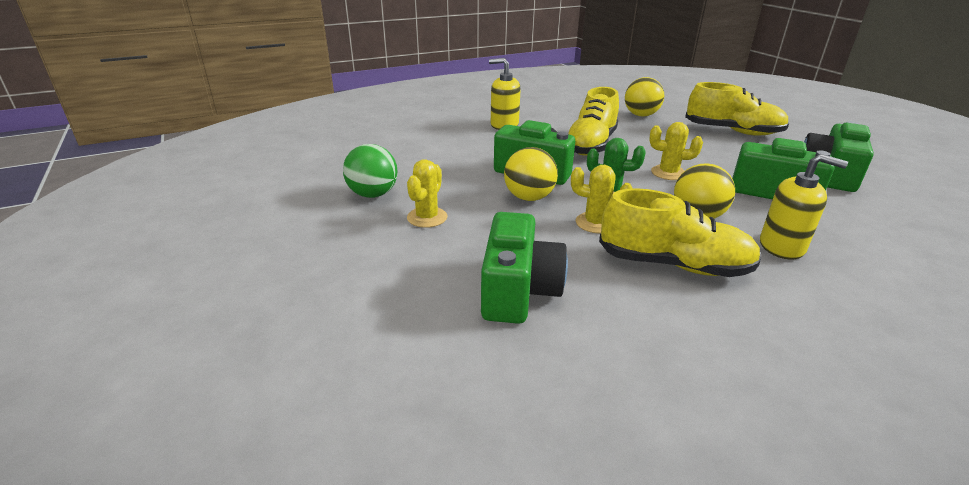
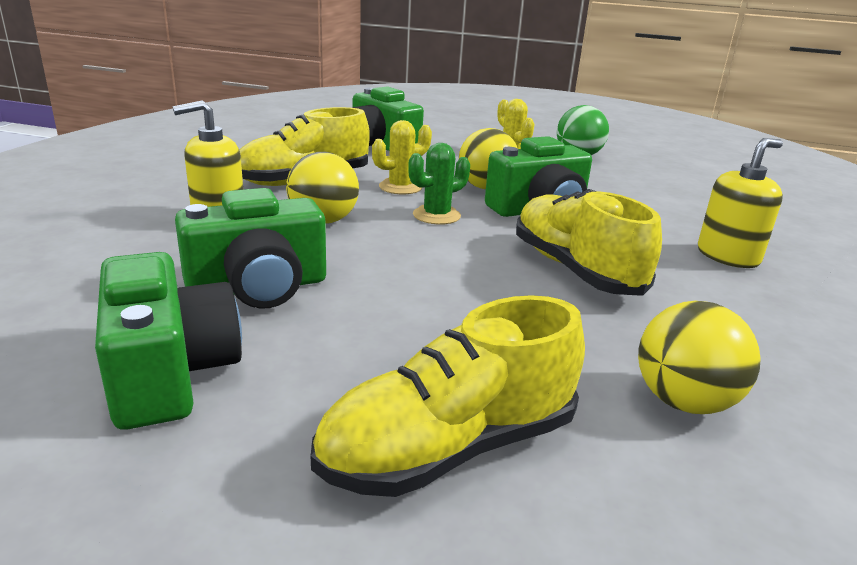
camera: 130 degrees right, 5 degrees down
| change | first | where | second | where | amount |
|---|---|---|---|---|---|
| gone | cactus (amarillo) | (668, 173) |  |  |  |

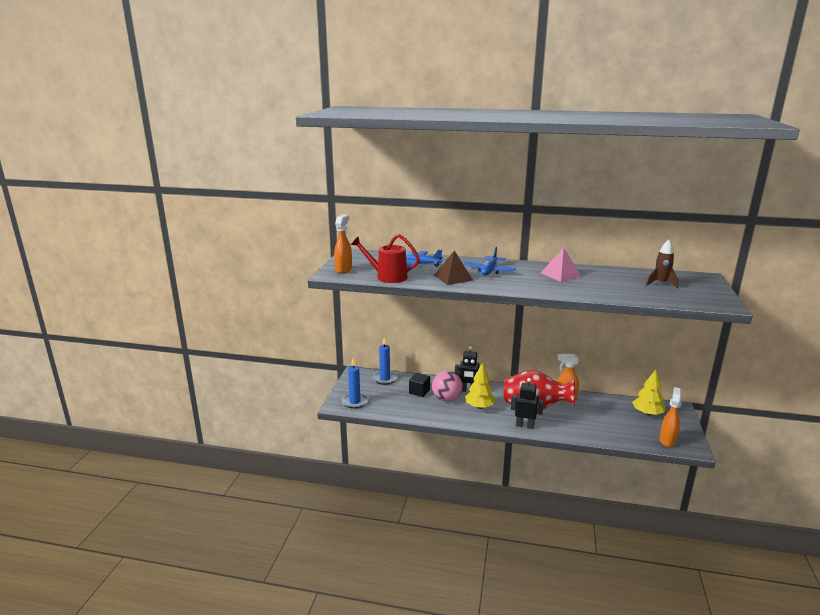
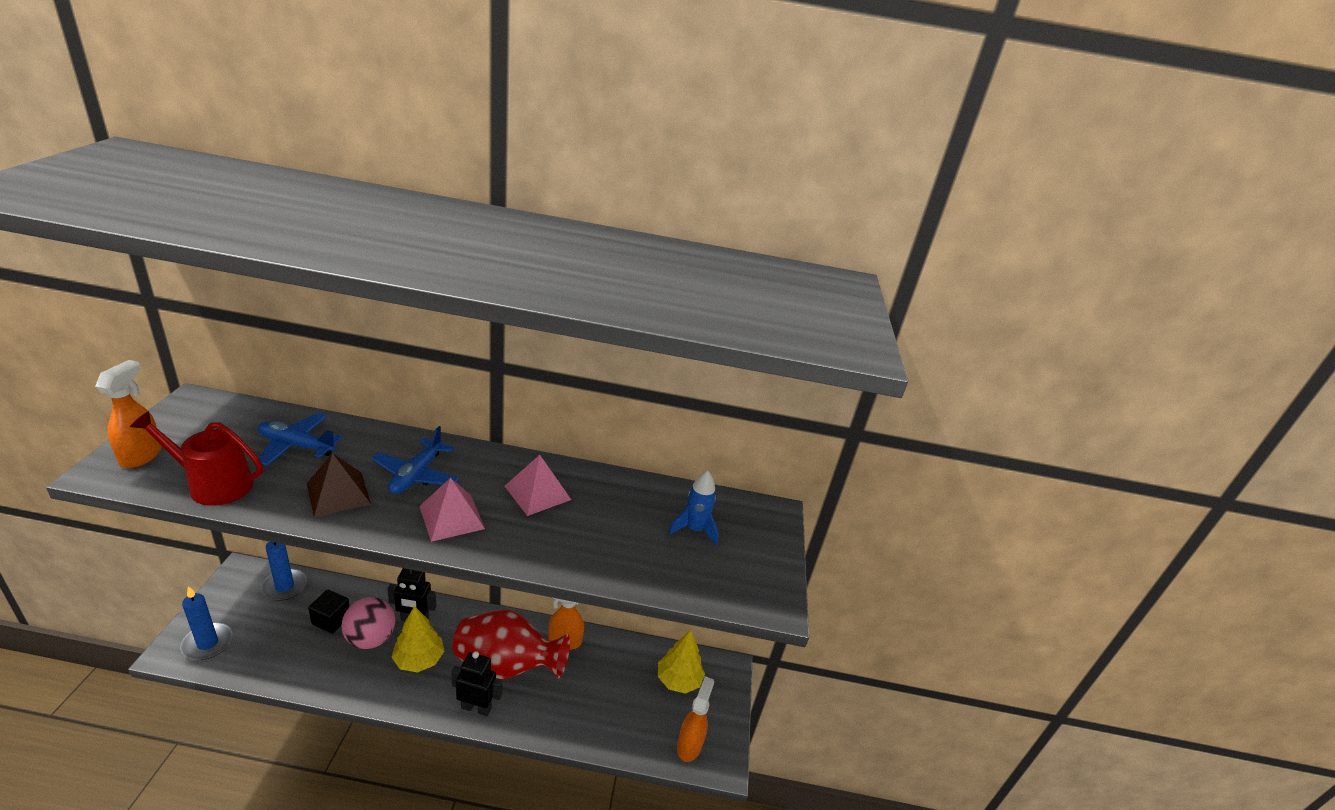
camera: 10 degrees left, 10 degrees up
| change | first | where | second | where | amount |
|---|---|---|---|---|---|
| repainted | cohete (marrón) | (660, 283) | cohete (azul) | (694, 529) |  |
| new |  |  | pirámide (rosa) | (451, 517) |  |

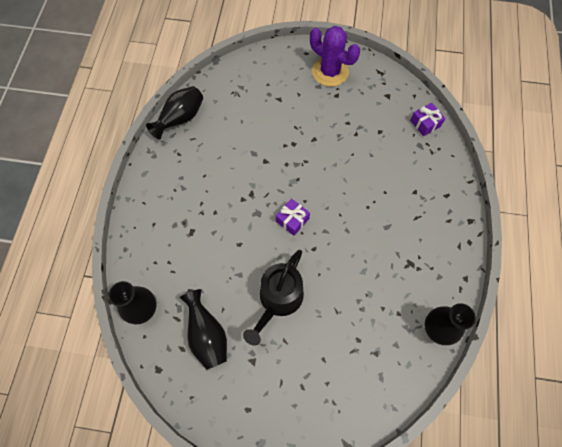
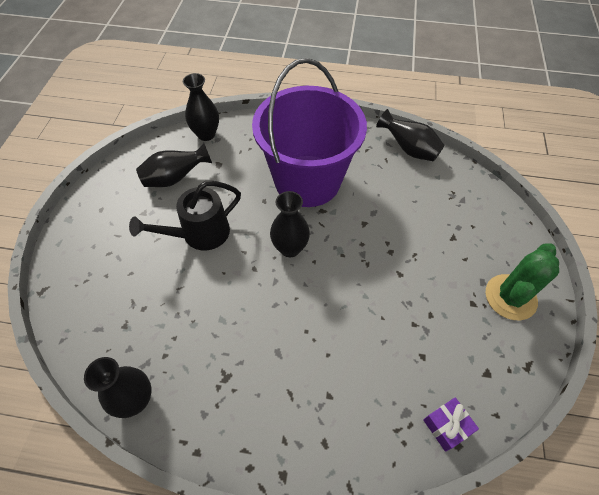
camera: 90 degrees right, 10 degrees down
| change | first | where | second | where | amount |
|---|---|---|---|---|---|
| repainted | cactus (morado) | (330, 72) | cactus (verde) | (510, 297) |  |
| swapped | regalo (morado) | (292, 220) | florero (negro) | (290, 248) |  |
| rotated | regadera (negro) | (278, 300) |  | (200, 234) | 60 degrees counterclockwise |
| new |  |  | balde (morado) | (307, 181) |  |

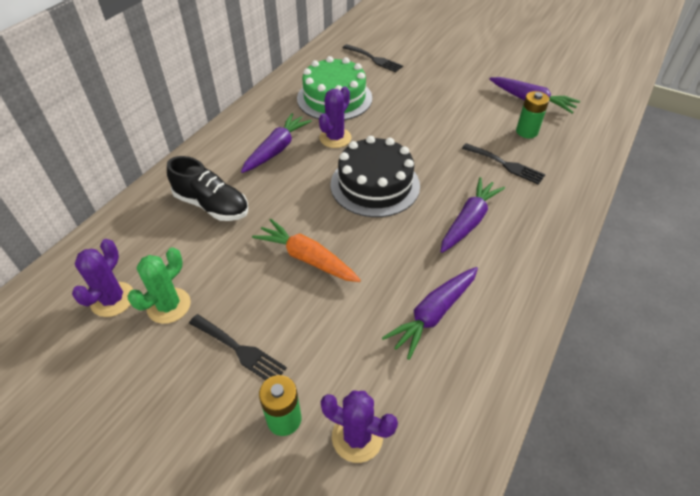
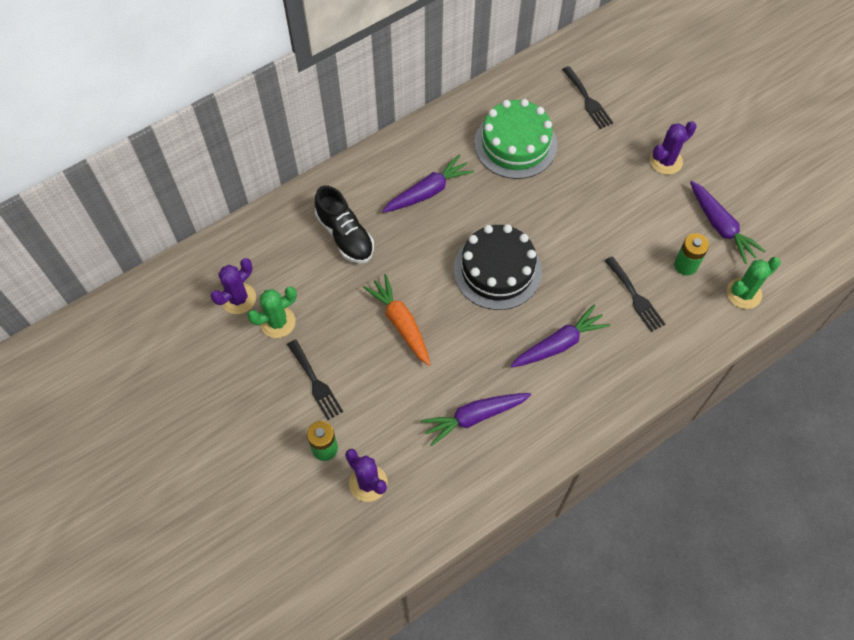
camera: 25 degrees right, 15 degrees up
| change | first | where | second | where | amount |
|---|---|---|---|---|---|
| shifted | cactus (morado) | (335, 138) |  | (666, 161) |  |
| new |  |  | cactus (verde) | (743, 293) |  |

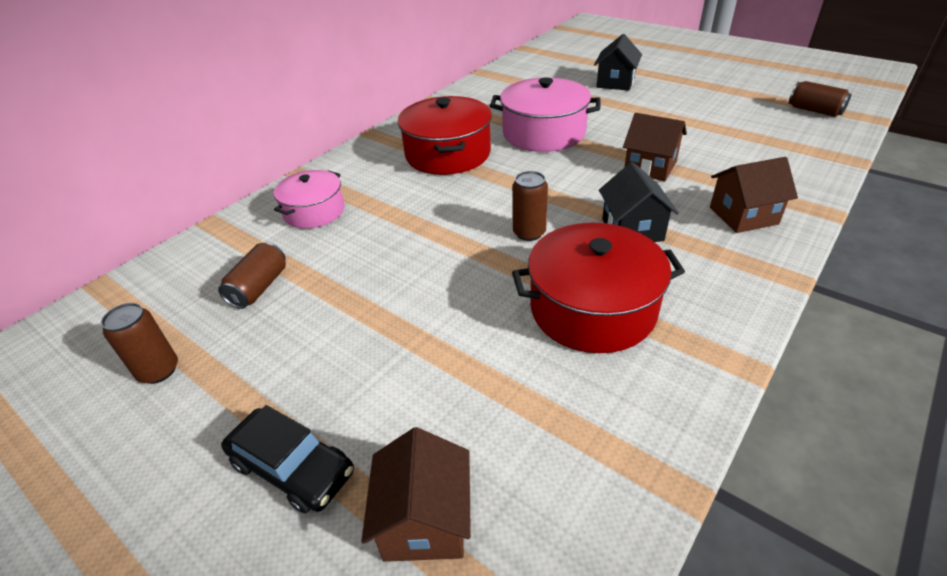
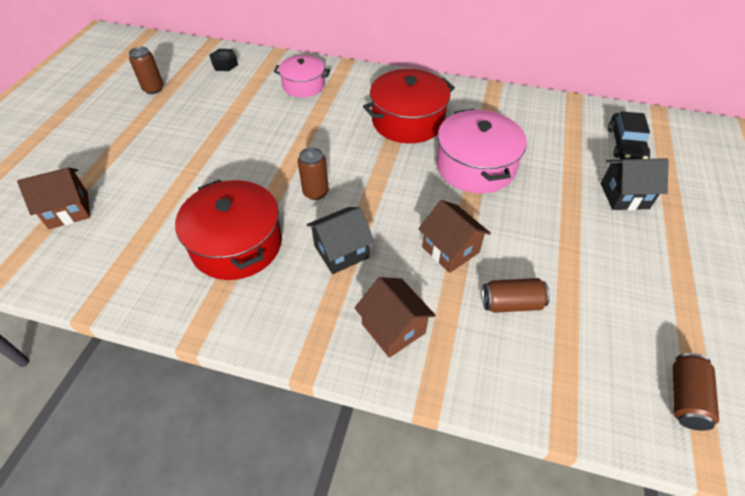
camera: 65 degrees right, 10 degrees up
| change | first | where | second | where | amount |
|---|---|---|---|---|---|
| rotated | casa (marrón) | (650, 167) |  | (450, 250) | 45 degrees counterclockwise |
| shifted | lata (marrón) | (259, 287) |  | (511, 303) |  |
| shifted | coche (negro) | (292, 467) |  | (625, 144) |  |
| new |  |  | tuerca (negro) | (225, 64) |  |

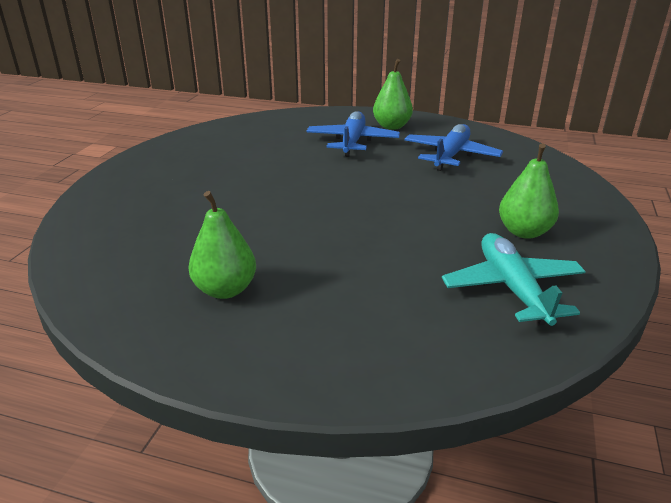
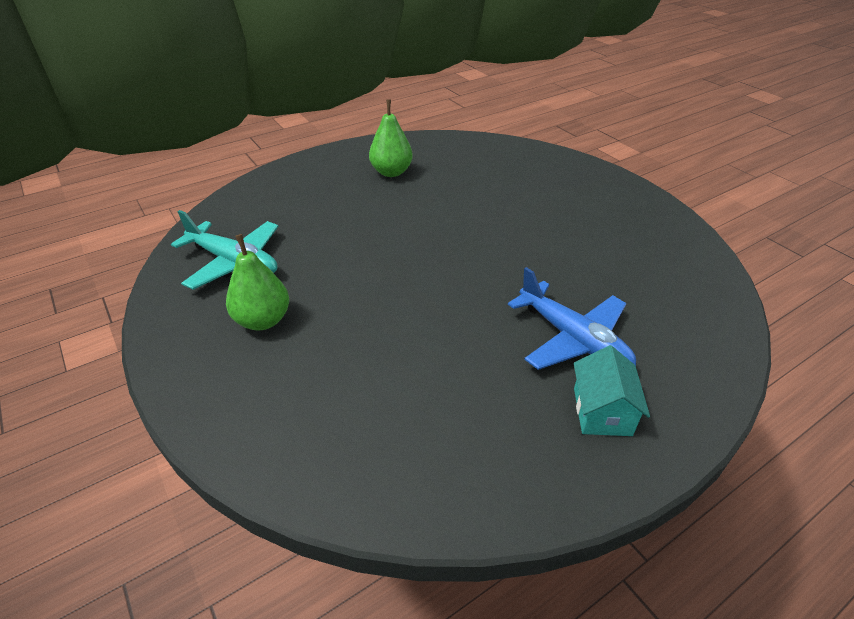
camera: 130 degrees right, 10 degrees up
| change | first | where | second | where | amount |
|---|---|---|---|---|---|
| swapped | pera (verde) | (391, 126) | casa (turquesa) | (602, 411) |  |
| gone | avión (azul) | (451, 156) |  |  |  |

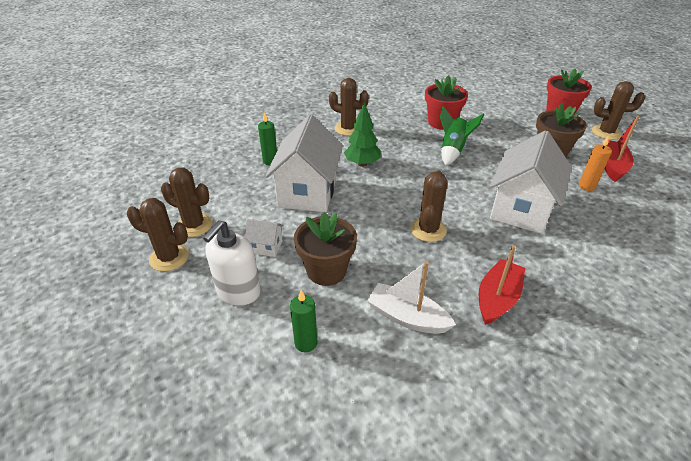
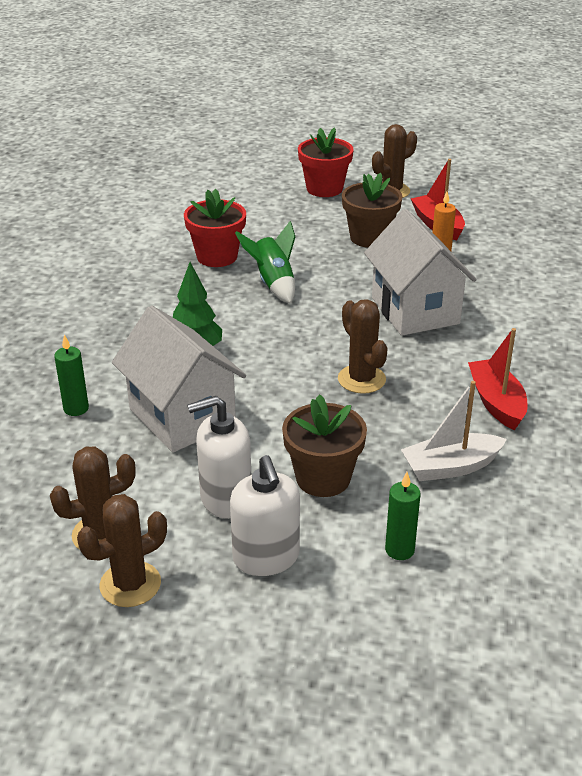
camera: 45 degrees left, 5 degrees down
| change | first | where | second | where | amount |
|---|---|---|---|---|---|
| gone | cactus (marrón) | (348, 129) |  |  |  |
| swapped | casa (blanco) | (266, 247) | dispensador de jabón (blanco) | (225, 499) |  |

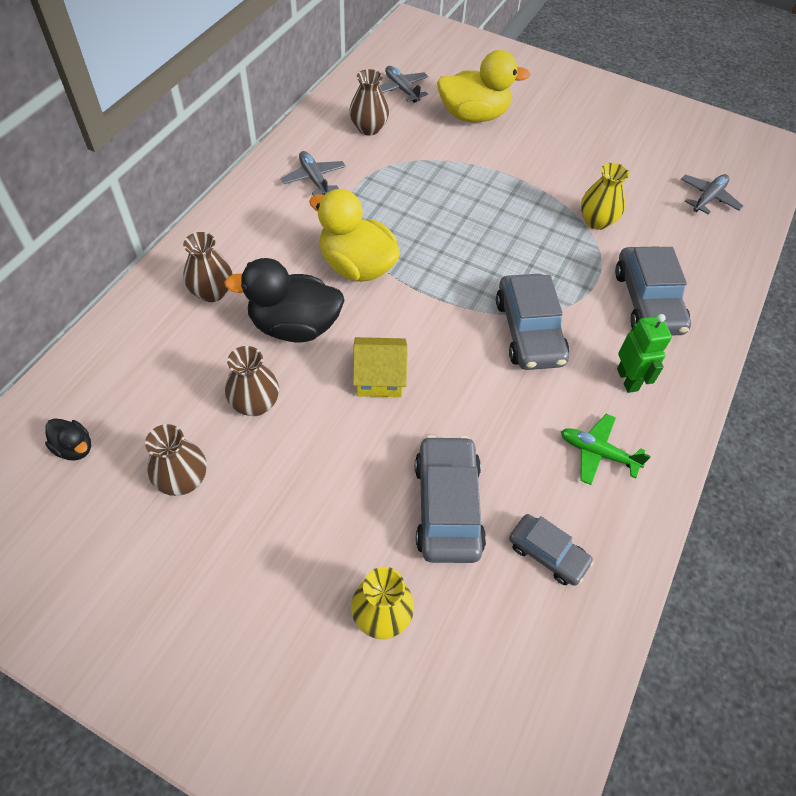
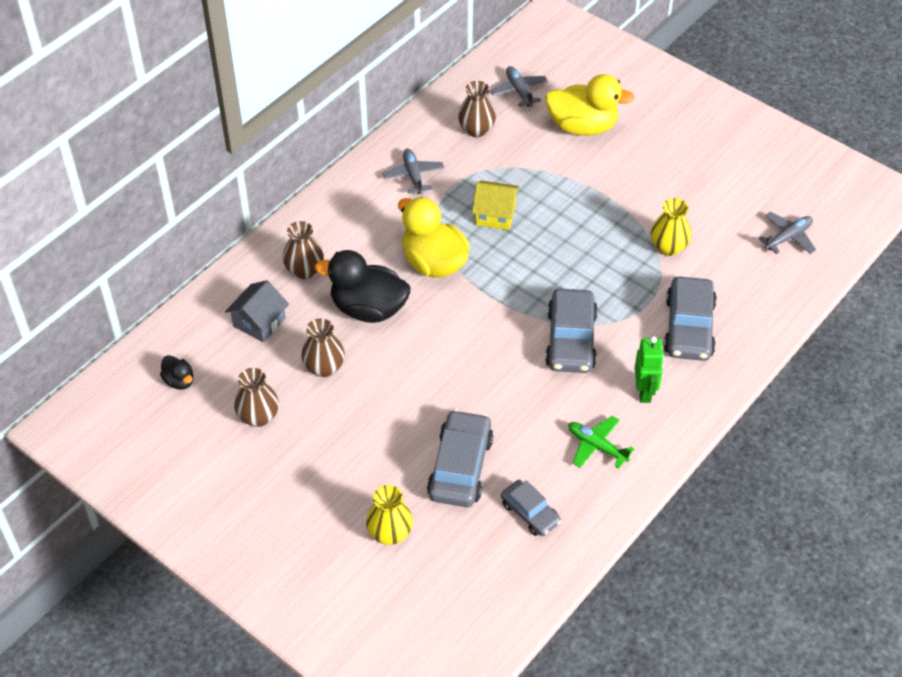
camera: 15 degrees right, 5 degrees down
| change | first | where | second | where | amount |
|---|---|---|---|---|---|
| shifted | casa (amarillo) | (379, 377) |  | (495, 214) |  |
| new |  |  | casa (gris) | (259, 322) |  |

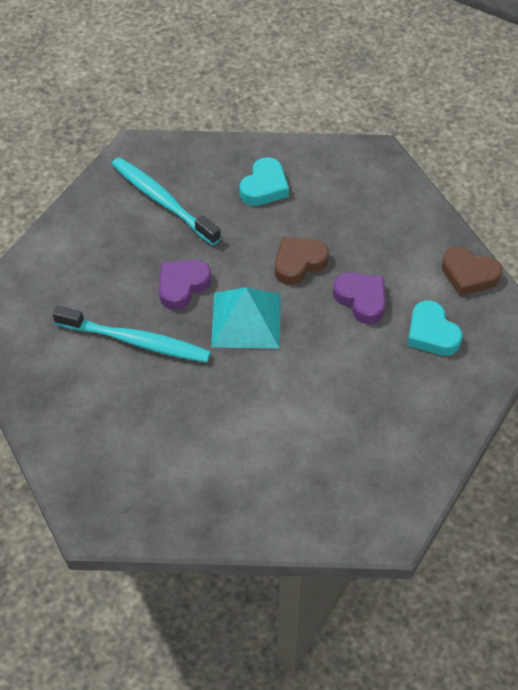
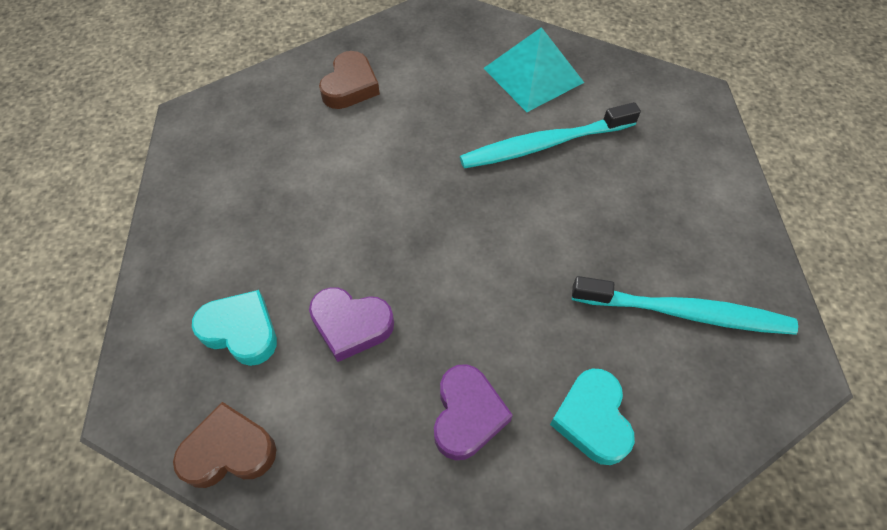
camera: 145 degrees right, 5 degrees up
| change | first | where | second | where | amount |
|---|---|---|---|---|---|
| shifted | corazón (marrón) | (298, 263) |  | (350, 86) |  |
| shifted | corazón (morado) | (182, 286) |  | (467, 415) |  |
| shifted | pirámide (turquesa) | (246, 320) |  | (533, 75) |  |

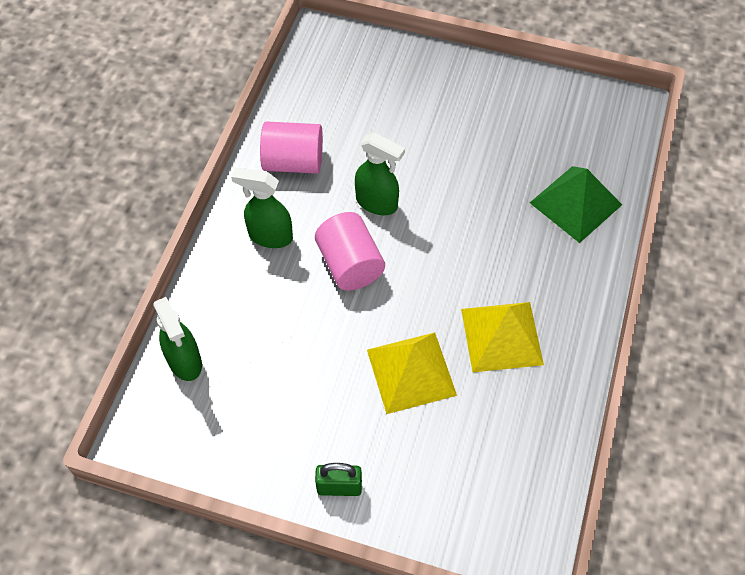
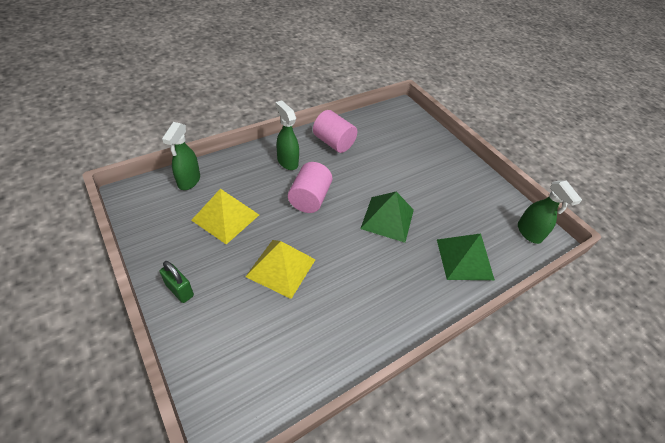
camera: 35 degrees right, 10 degrees down
| change | first | where | second | where | amount |
|---|---|---|---|---|---|
| shifted | pulverizador (verde) | (377, 203) |  | (529, 233) |  |
| shifted | pirámide (amarillo) | (501, 336) |  | (225, 217) |  |
| new |  |  | pirámide (verde) | (387, 219) |  |

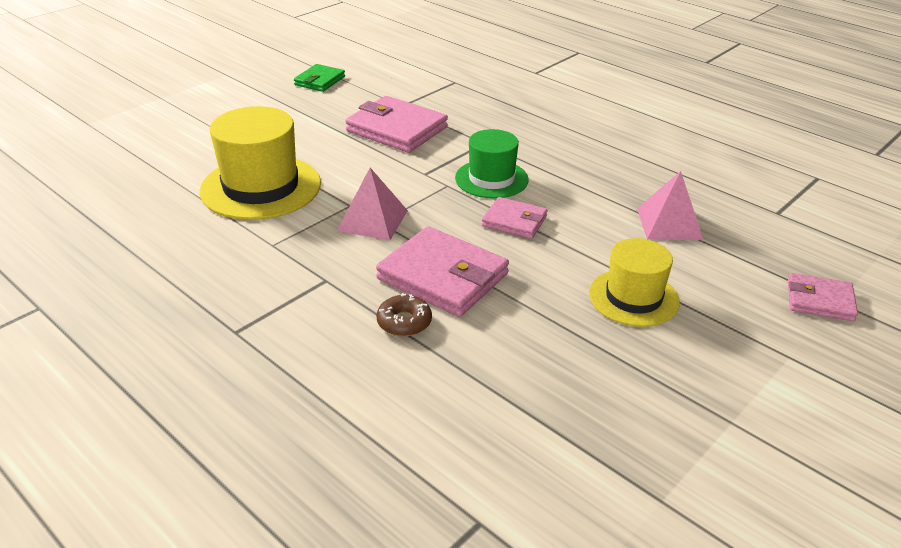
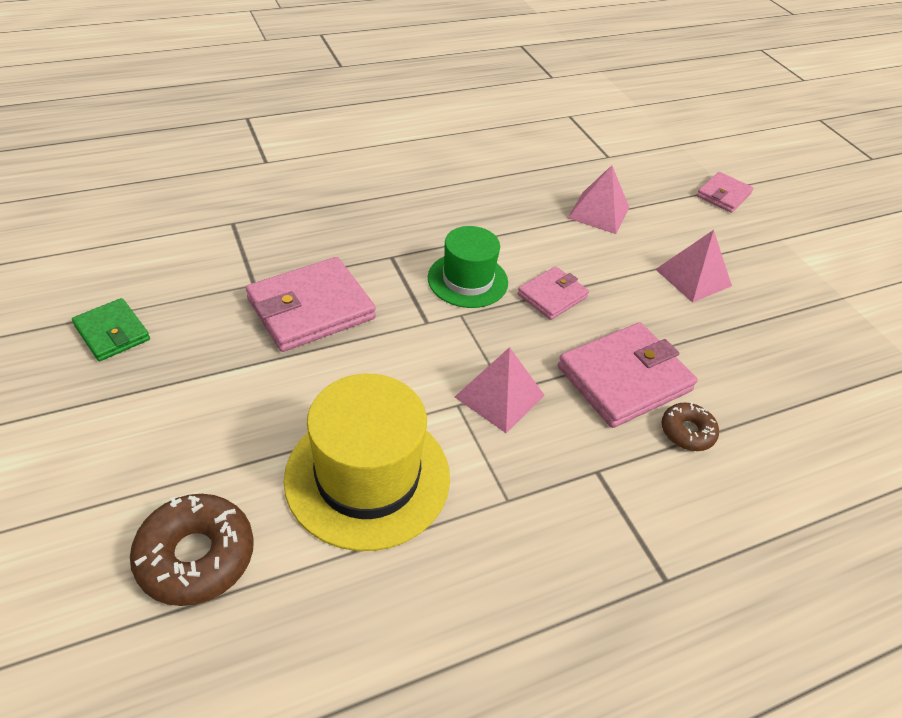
camera: 70 degrees left, 10 degrees up
| change | first | where | second | where | amount |
|---|---|---|---|---|---|
| swapped | sombrero (amarillo) | (633, 297) | pirámide (rosa) | (693, 277) |  |
| new |  |  | rosquilla (marrón) | (196, 556) |  |

